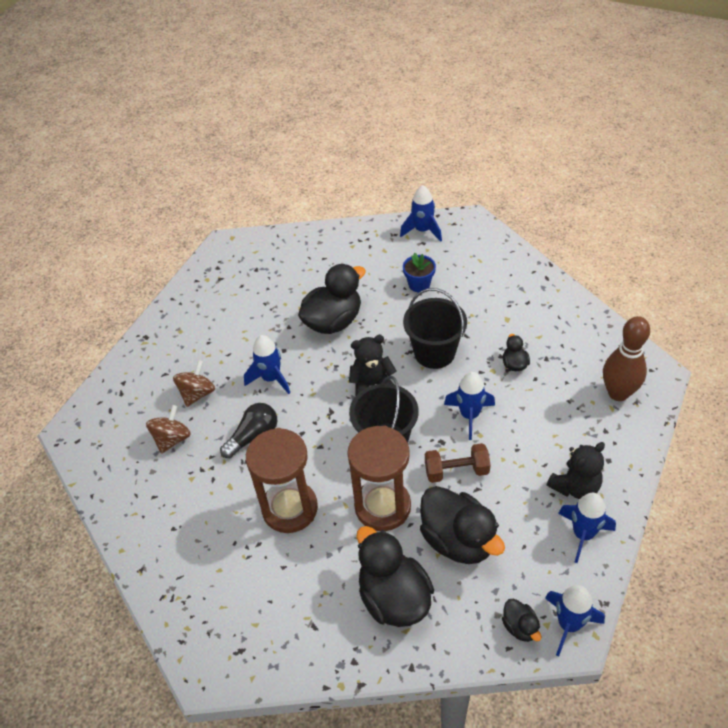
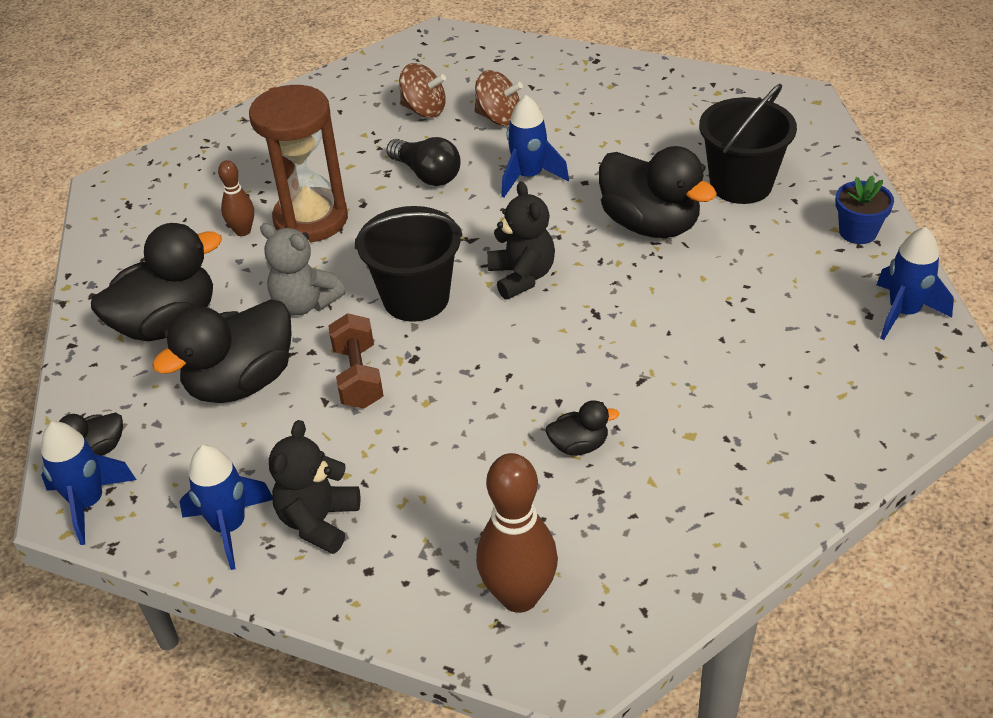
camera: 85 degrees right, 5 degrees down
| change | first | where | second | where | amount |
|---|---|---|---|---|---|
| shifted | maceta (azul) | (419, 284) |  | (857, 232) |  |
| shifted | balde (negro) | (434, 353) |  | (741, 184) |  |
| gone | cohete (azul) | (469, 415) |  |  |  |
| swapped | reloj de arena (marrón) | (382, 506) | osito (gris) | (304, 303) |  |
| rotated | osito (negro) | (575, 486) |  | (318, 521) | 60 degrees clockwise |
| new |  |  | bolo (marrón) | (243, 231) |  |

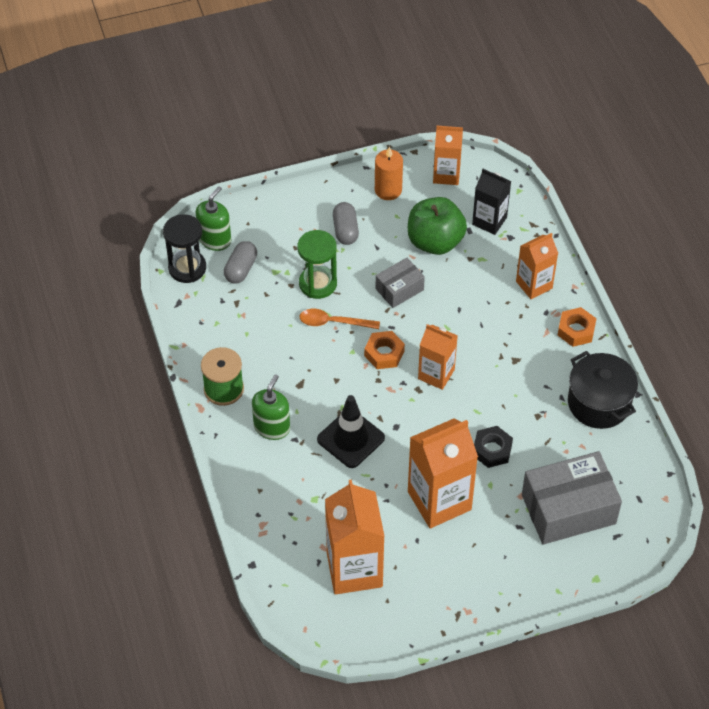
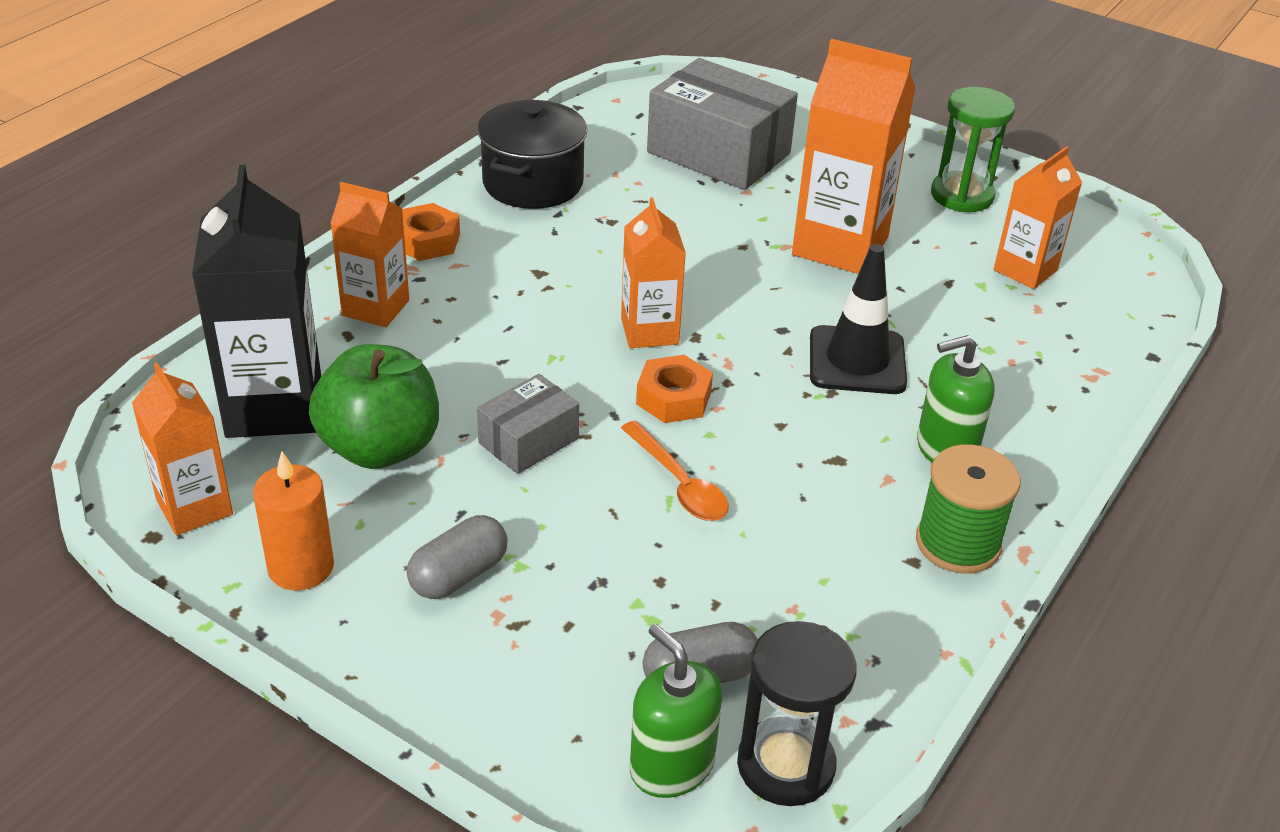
camera: 130 degrees left, 15 degrees down
| change | first | where | second | where | amount |
|---|---|---|---|---|---|
| scaled | cartón de leche (negro) | (489, 221) |  | (274, 406) | x1.65 |
| rotated | dispensador de jabón (verde) | (215, 239) |  | (671, 766) | 60 degrees clockwise |
| shifted | reloj de arena (verde) | (318, 283) |  | (962, 195) |  |
| rotated | caja (gris) | (399, 289) |  | (528, 441) | 60 degrees counterclockwise |
| gone | tuerca (negro) | (492, 450) |  |  |  |
| scaled | cartón de leche (naranja) | (354, 569) |  | (1025, 270) | x0.61 |

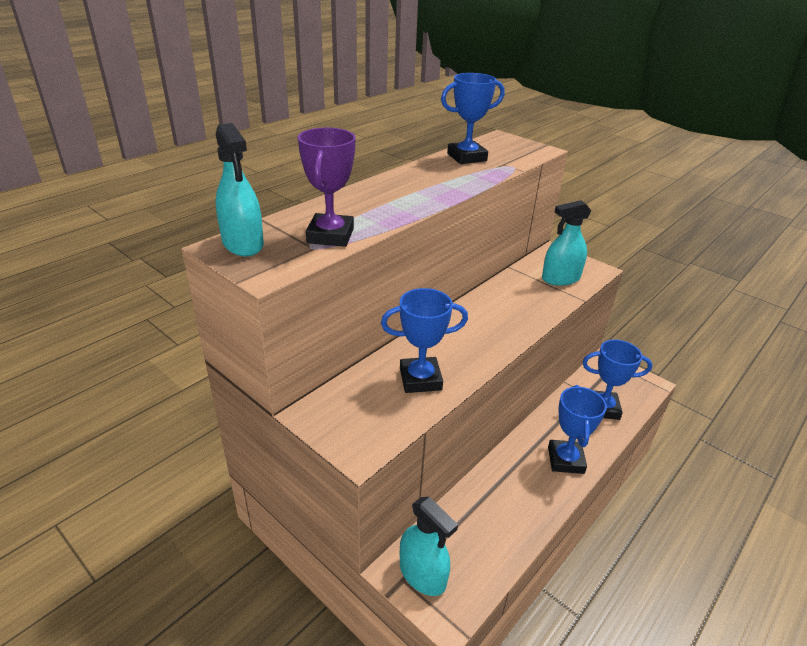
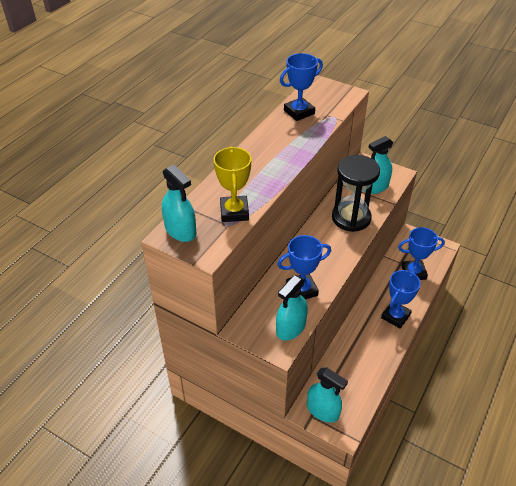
camera: 10 degrees left, 10 degrees up
| change | first | where | second | where | amount |
|---|---|---|---|---|---|
| repainted | trofeo (morado) | (330, 235) | trofeo (amarillo) | (234, 212) |  |
| rotated | trofeo (azul) | (565, 460) |  | (395, 316) | 45 degrees clockwise |
| new |  |  | reloj de arena (negro) | (351, 218) |  |
| new |  |  | pulverizador (turquesa) | (291, 328) |  |

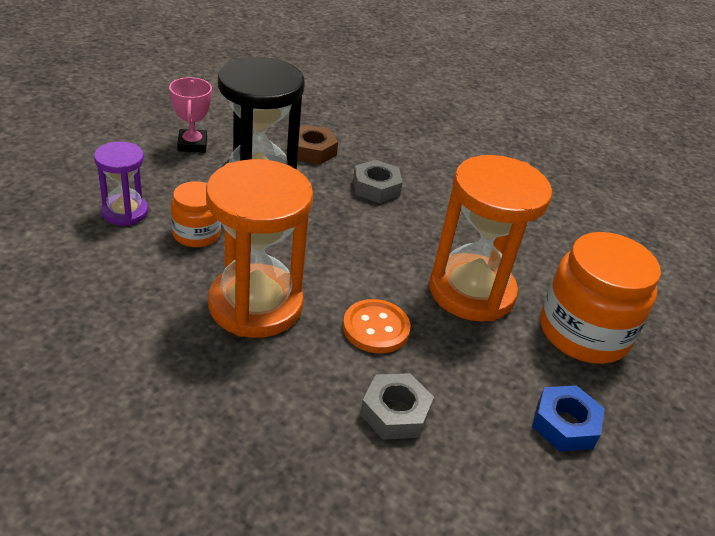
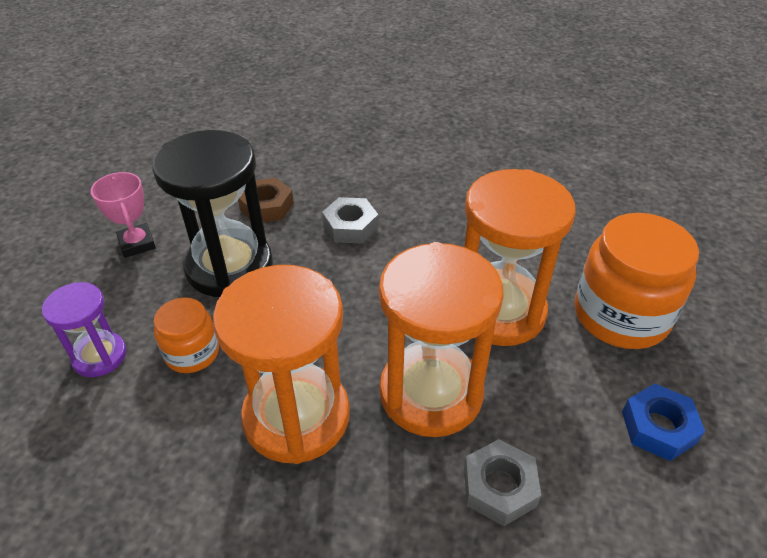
camera: 15 degrees left, 5 degrees up
| change | first | where | second | where | amount |
|---|---|---|---|---|---|
| swapped | botón (naranja) | (376, 328) | reloj de arena (naranja) | (431, 393) |  |

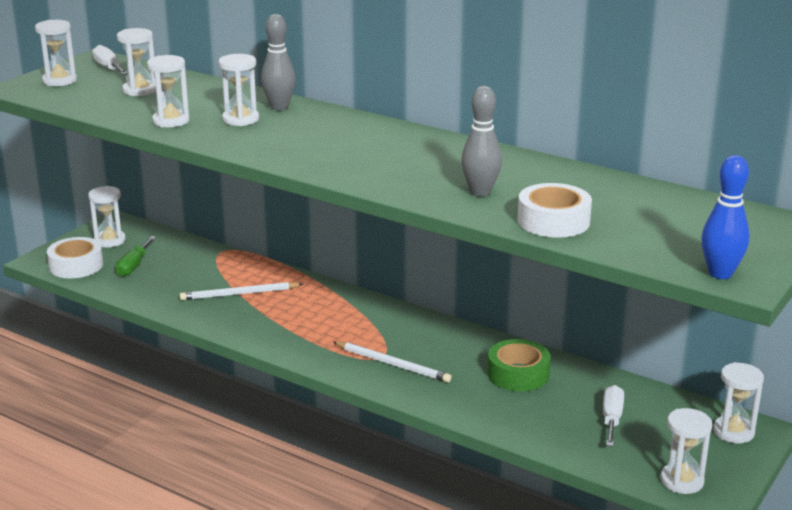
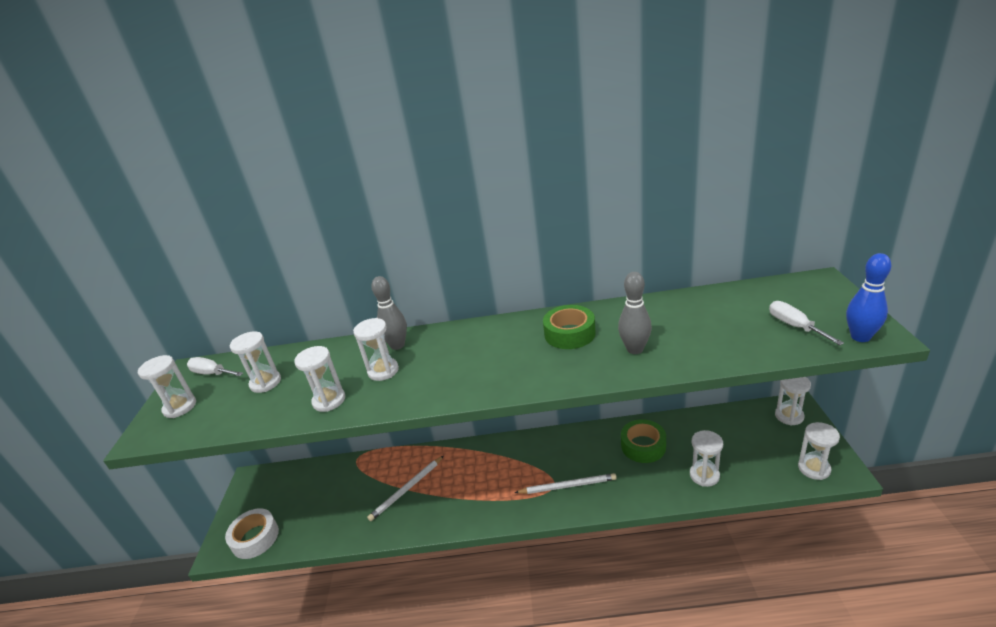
camera: 30 degrees left, 5 degrees up
| change | first | where | second | where | amount |
|---|---|---|---|---|---|
| gone | cinta adhesiva (blanco) | (553, 221) |  |  |  |
| shifted | reloj de arena (blanco) | (110, 241) |  | (704, 475) |  |
| gone | destornillador (verde) | (134, 266) |  |  |  |
| shifted | destornillador (blanco) | (611, 419) |  | (795, 326) |  |
| new |  |  | cinta adhesiva (verde) | (569, 333) |  |

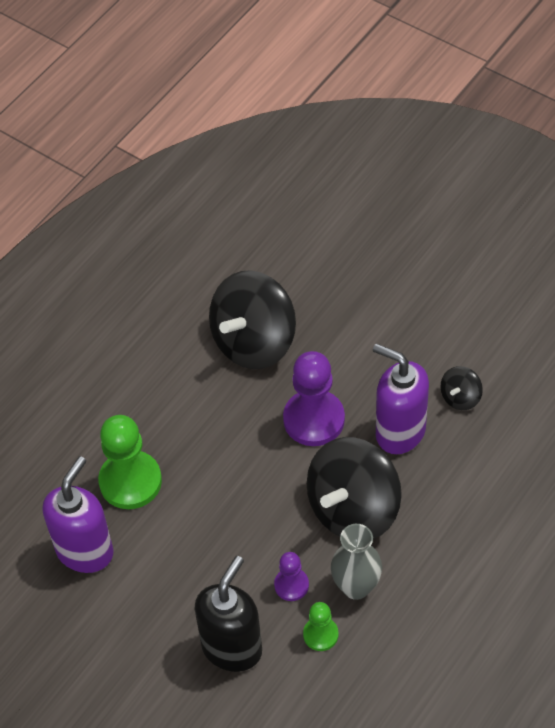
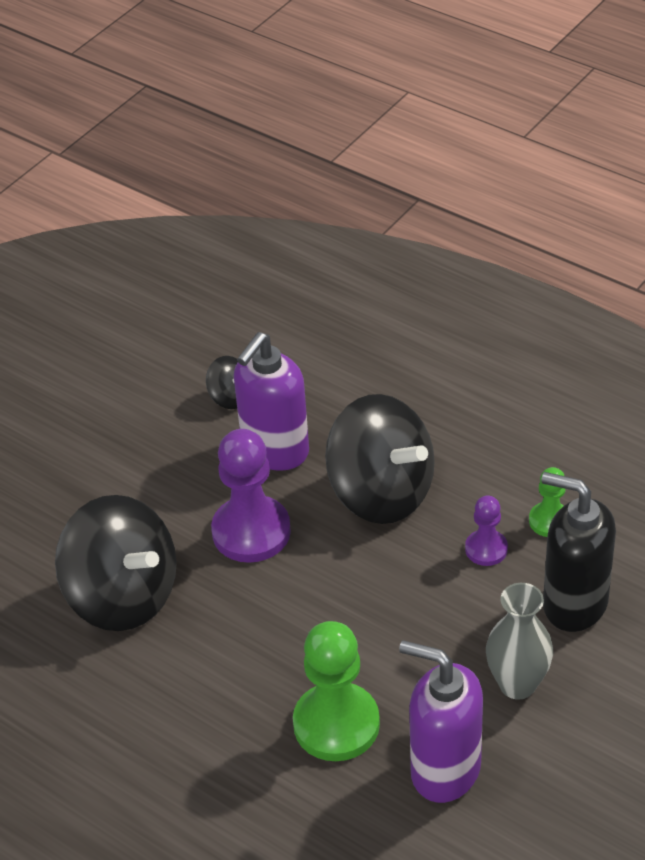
camera: 90 degrees left, 10 degrees down
| change | first | where | second | where | amount |
|---|---|---|---|---|---|
| shifted | florero (gris) | (356, 586) |  | (517, 684) |  |

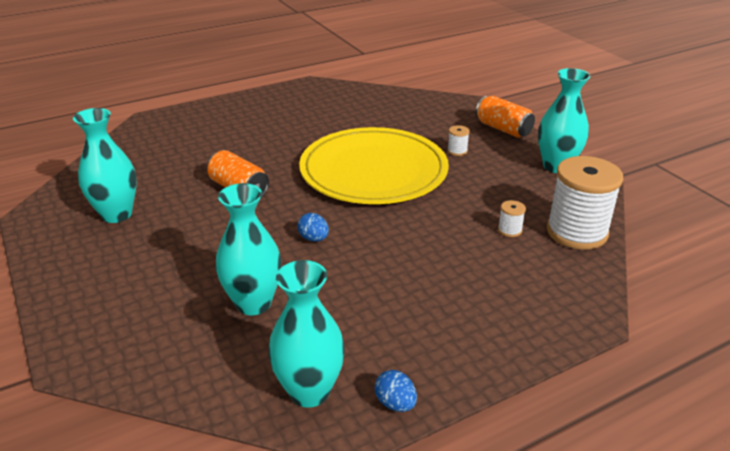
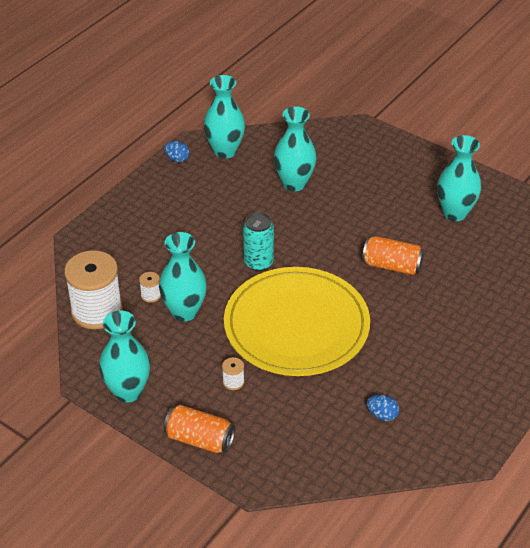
camera: 155 degrees right, 10 degrees up
| change | first | where | second | where | amount |
|---|---|---|---|---|---|
| shifted | huevo (azul) | (314, 239) |  | (382, 415) |  |
| new |  |  | lata (turquesa) | (258, 262) |  |
| new |  |  | florero (turquesa) | (184, 312) |  |

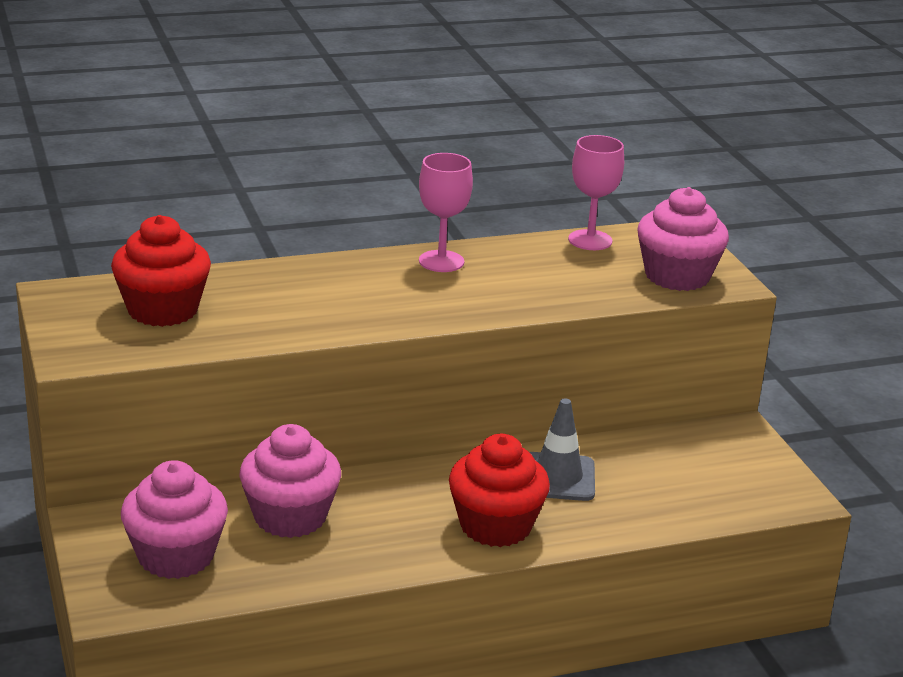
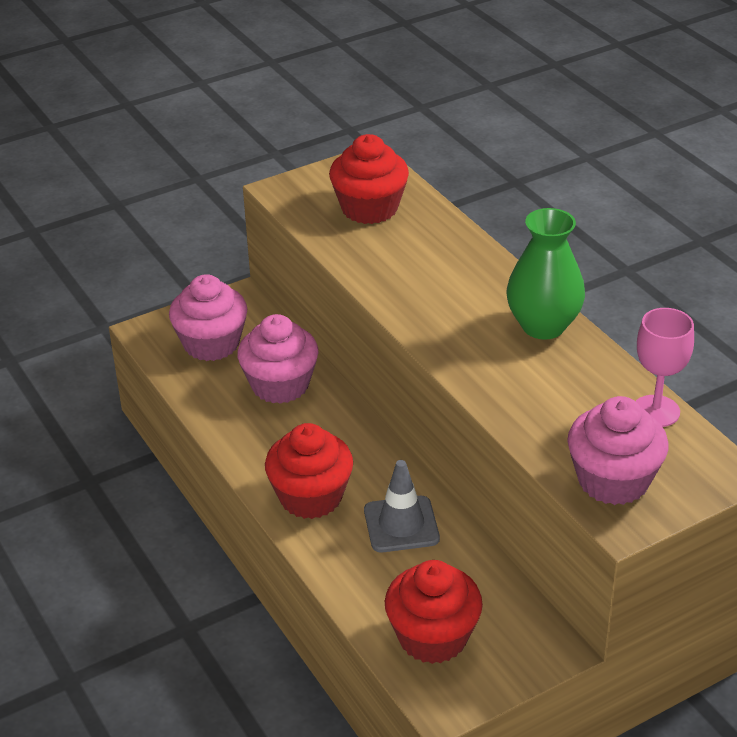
camera: 80 degrees right, 10 degrees up
| change | first | where | second | where | amount |
|---|---|---|---|---|---|
| swapped | copa (rosa) | (441, 261) | florero (verde) | (543, 326) |  |
| new |  |  | magdalena (rojo) | (433, 637) |  |

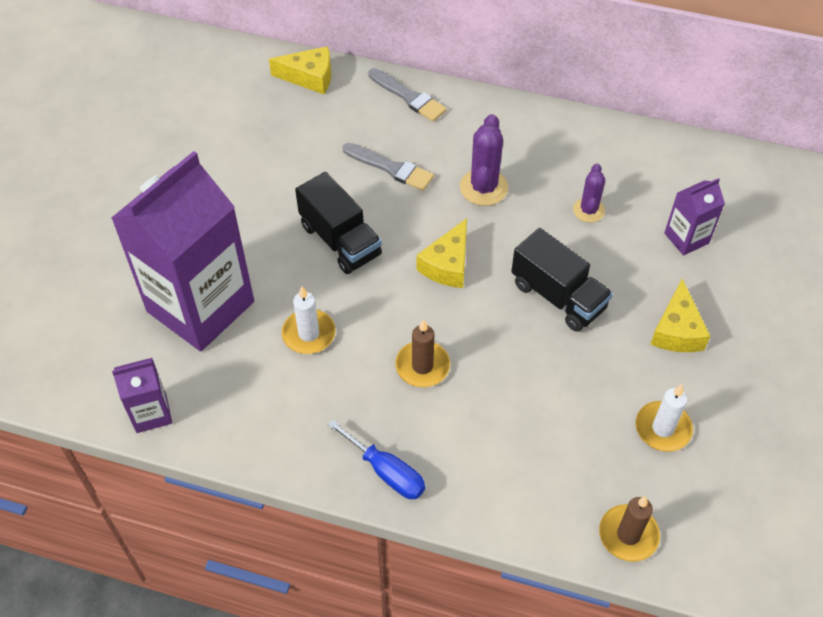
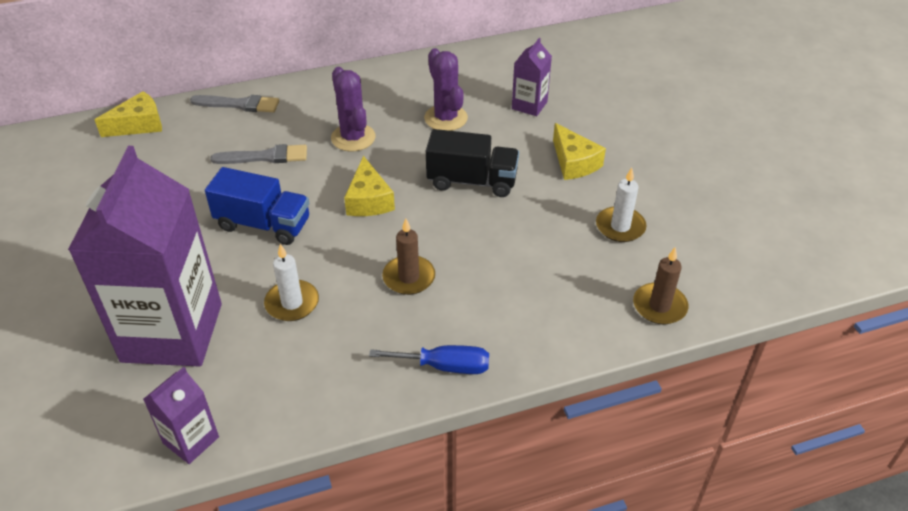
camera: 35 degrees left, 10 degrees down
| change | first | where | second | where | amount |
|---|---|---|---|---|---|
| scaled | cactus (morado) | (588, 210) |  | (445, 118) | x1.54 |
| repainted | camión (negro) | (340, 240) | camión (azul) | (263, 224) |  |

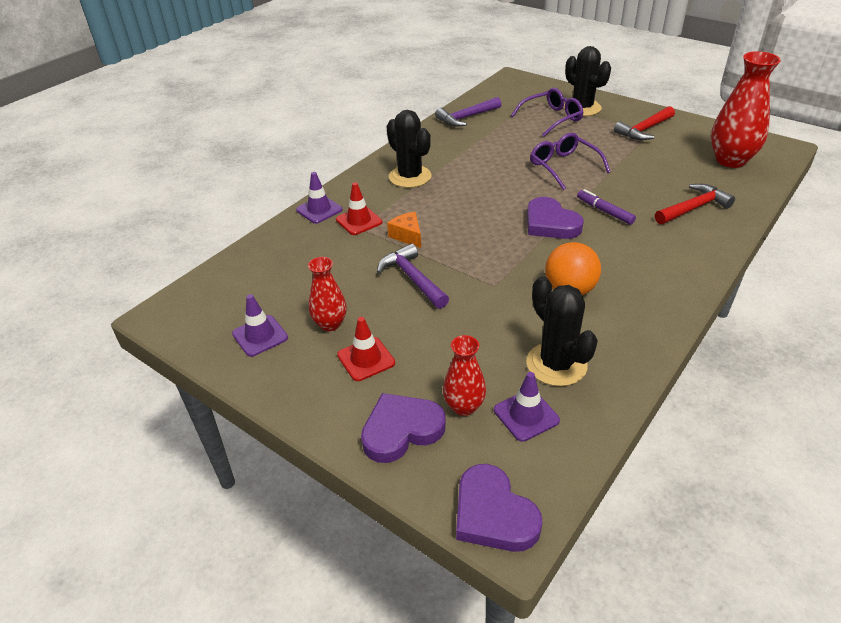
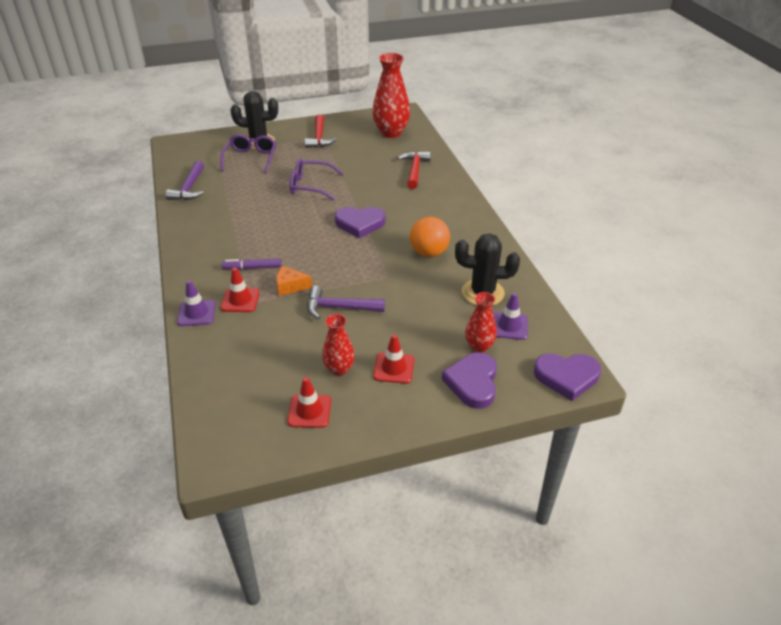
camera: 55 degrees left, 0 degrees up
| change | first | where | second | where | amount |
|---|---|---|---|---|---|
| gone | cactus (negro) | (410, 177) |  |  |  |
| shifted | rotulador (morado) | (605, 211) |  | (252, 268) |  |
| repainted | cono de tráfico (morado) | (260, 336) | cono de tráfico (rojo) | (309, 411) |  |

